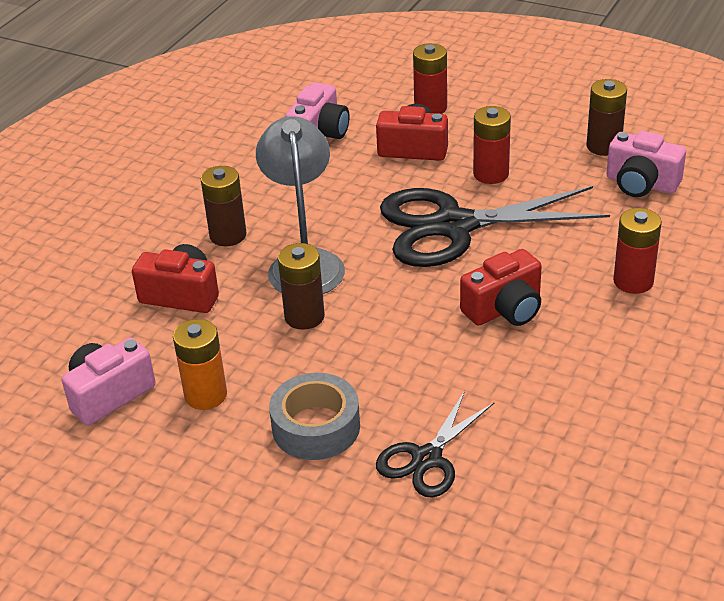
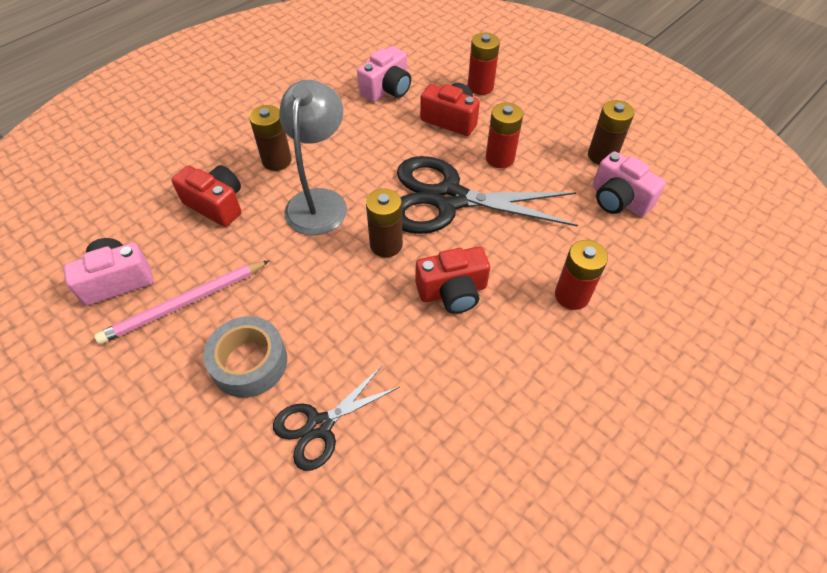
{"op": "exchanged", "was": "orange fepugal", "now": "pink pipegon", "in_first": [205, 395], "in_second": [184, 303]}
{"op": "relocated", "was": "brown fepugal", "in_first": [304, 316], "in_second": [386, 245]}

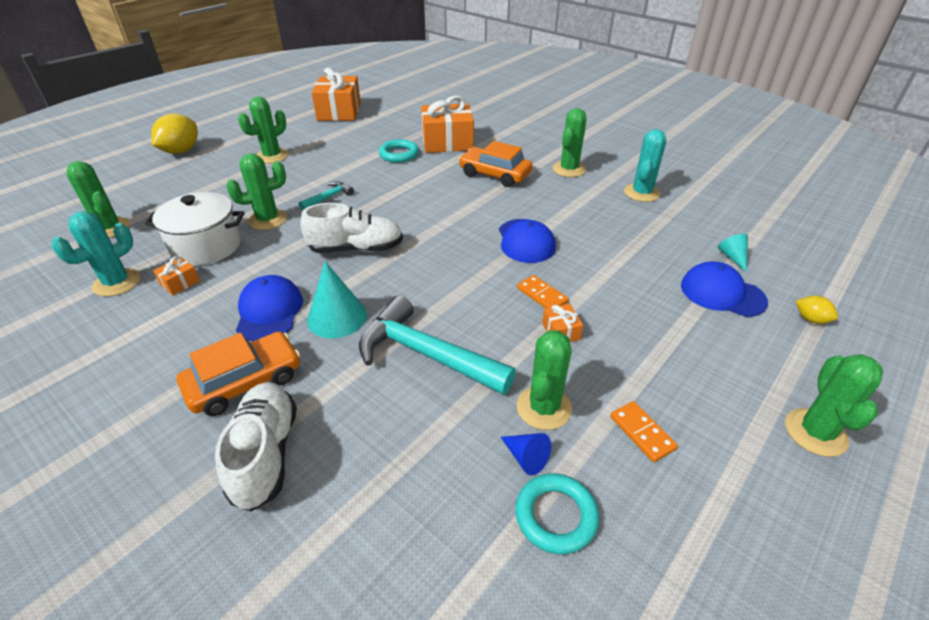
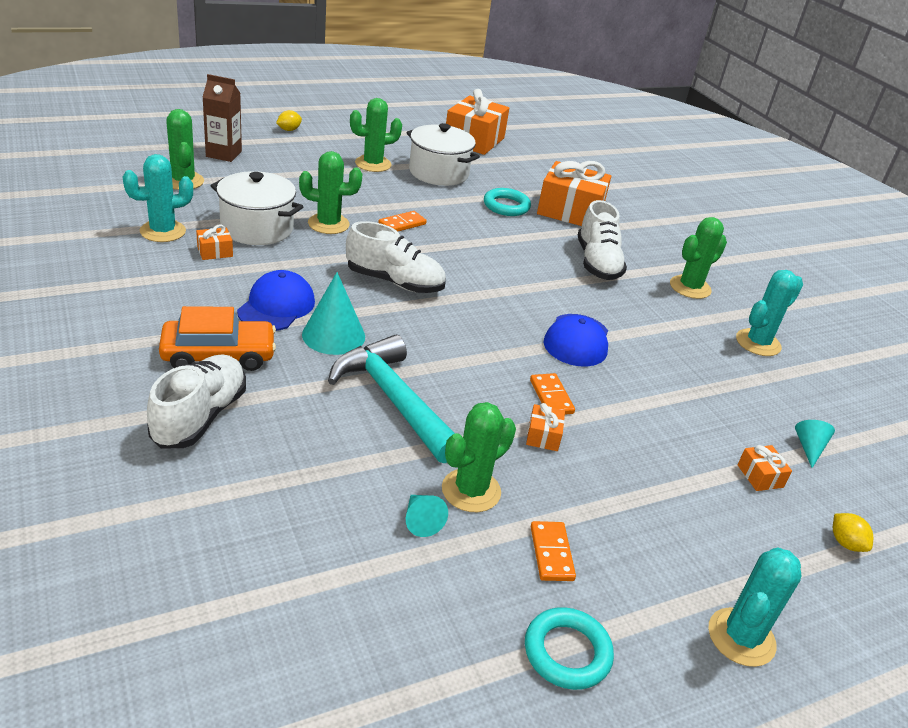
{"op": "size", "was": "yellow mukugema", "in_first": [181, 151], "in_second": [289, 130], "ratio": 0.49}
{"op": "exchanged", "was": "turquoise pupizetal", "now": "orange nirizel", "in_first": [329, 197], "in_second": [402, 224]}
{"op": "exchanged", "was": "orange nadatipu", "now": "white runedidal", "in_first": [495, 174], "in_second": [597, 263]}
{"op": "colour", "was": "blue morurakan", "now": "turquoise morurakan", "in_first": [526, 458], "in_second": [421, 521]}
{"op": "relocated", "was": "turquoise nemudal", "in_first": [555, 516], "in_second": [567, 652]}
{"op": "exchanged", "was": "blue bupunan", "now": "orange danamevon", "in_first": [722, 293], "in_second": [760, 476]}
{"op": "colour", "was": "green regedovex", "now": "turquoise regedovex", "in_first": [815, 432], "in_second": [741, 637]}
{"op": "appeared", "now": "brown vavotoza", "in_second": [224, 154]}
{"op": "appeared", "now": "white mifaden", "in_second": [438, 173]}

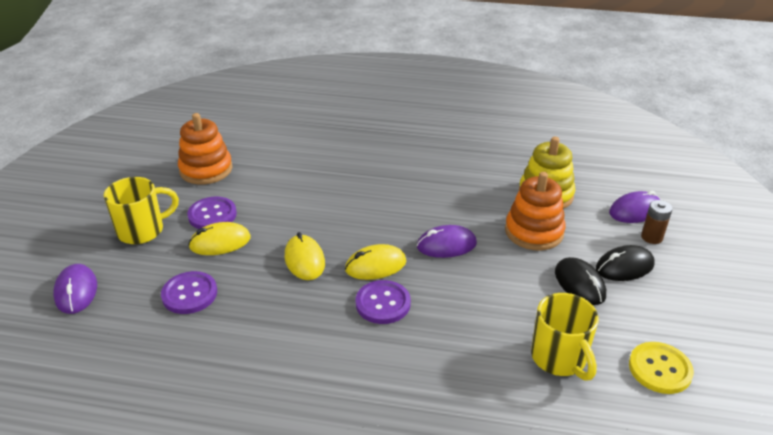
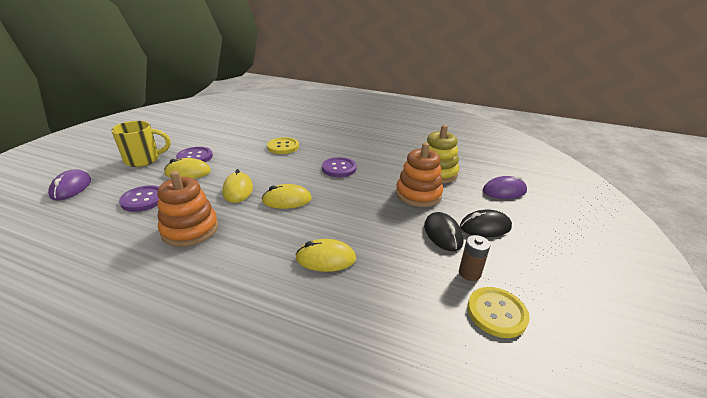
{"op": "relocated", "was": "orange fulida", "in_first": [206, 170], "in_second": [190, 229]}
{"op": "relocated", "was": "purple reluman", "in_first": [383, 303], "in_second": [339, 168]}
{"op": "missing", "was": "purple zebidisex", "in_first": [446, 245]}
{"op": "missing", "was": "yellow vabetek", "in_first": [559, 358]}
{"op": "relocated", "was": "brown fepugal", "in_first": [651, 237], "in_second": [469, 273]}
{"op": "appeared", "now": "yellow reluman", "in_second": [283, 147]}
{"op": "appeared", "now": "yellow zebidisex", "in_second": [326, 259]}

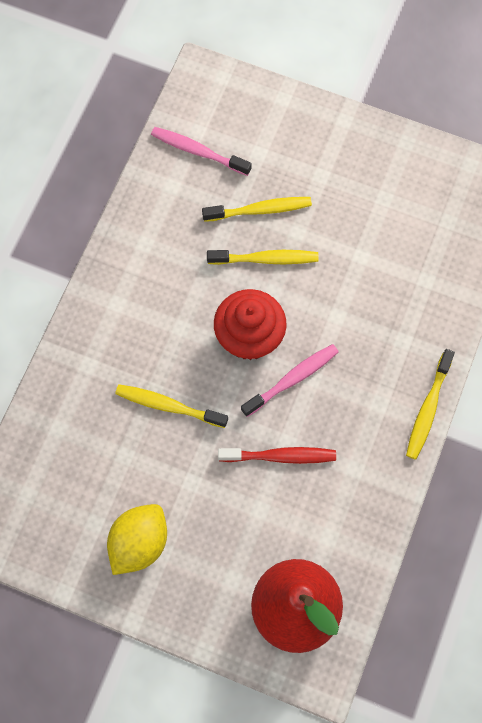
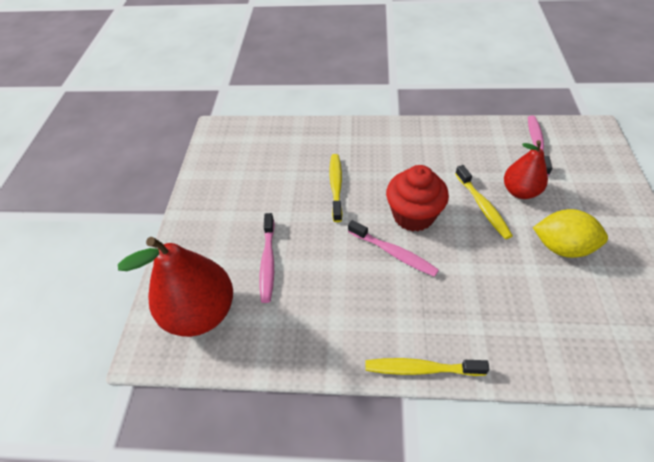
{"op": "relocated", "was": "yellow mukugema", "in_first": [139, 542], "in_second": [561, 247]}
{"op": "exchanged", "was": "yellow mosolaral", "now": "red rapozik", "in_first": [260, 210], "in_second": [520, 191]}
{"op": "missing", "was": "red mosolaral", "in_first": [280, 456]}
{"op": "appeared", "now": "pink mosolaral", "in_second": [268, 262]}

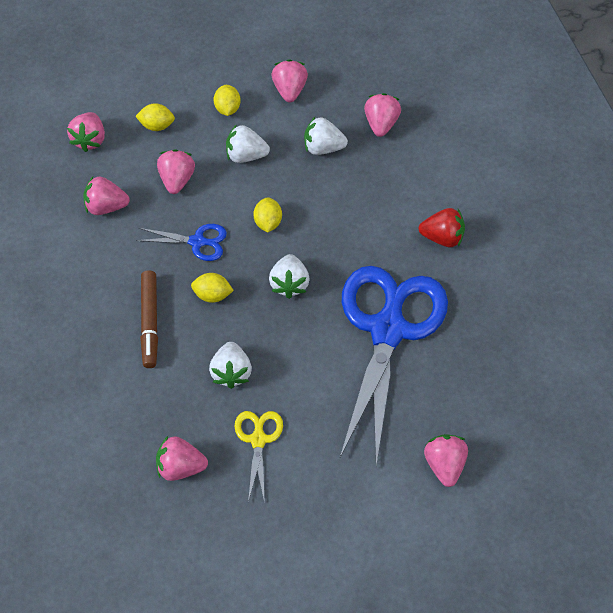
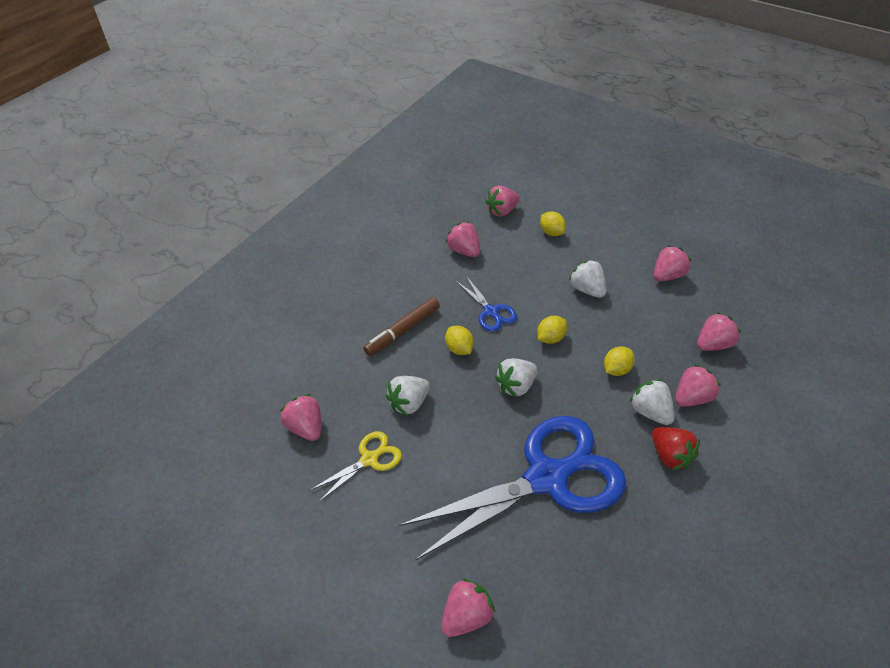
{"op": "relocated", "was": "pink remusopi", "in_first": [177, 180], "in_second": [691, 398]}
{"op": "relocated", "was": "yellow mukugema", "in_first": [227, 109], "in_second": [616, 369]}
{"op": "relocated", "was": "white remusopi", "in_first": [323, 148], "in_second": [650, 412]}

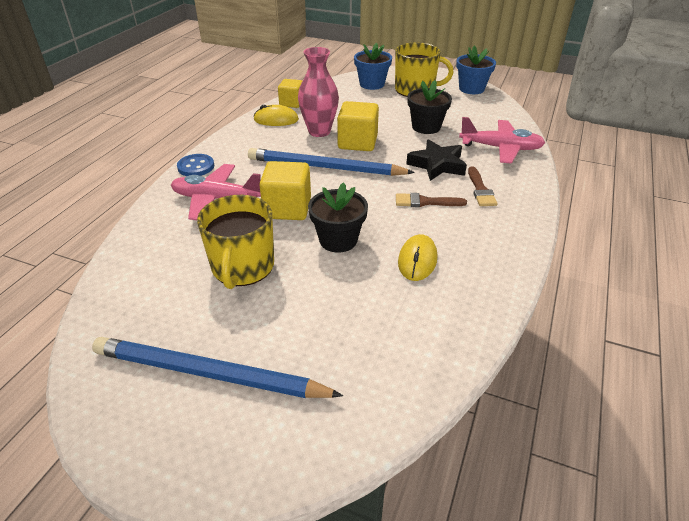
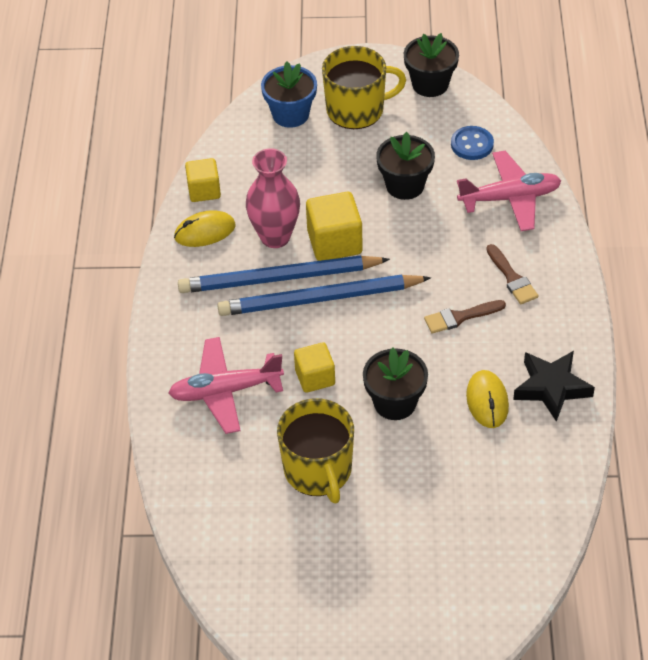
{"op": "relocated", "was": "blue pipegon", "in_first": [209, 374], "in_second": [279, 278]}
{"op": "relocated", "was": "blue reluman", "in_first": [196, 167], "in_second": [472, 144]}
{"op": "size", "was": "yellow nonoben", "in_first": [287, 208], "in_second": [315, 377], "ratio": 0.66}
{"op": "relocated", "was": "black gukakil", "in_first": [437, 165], "in_second": [551, 388]}
{"op": "colour", "was": "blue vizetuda", "now": "black vizetuda", "in_first": [471, 89], "in_second": [430, 84]}

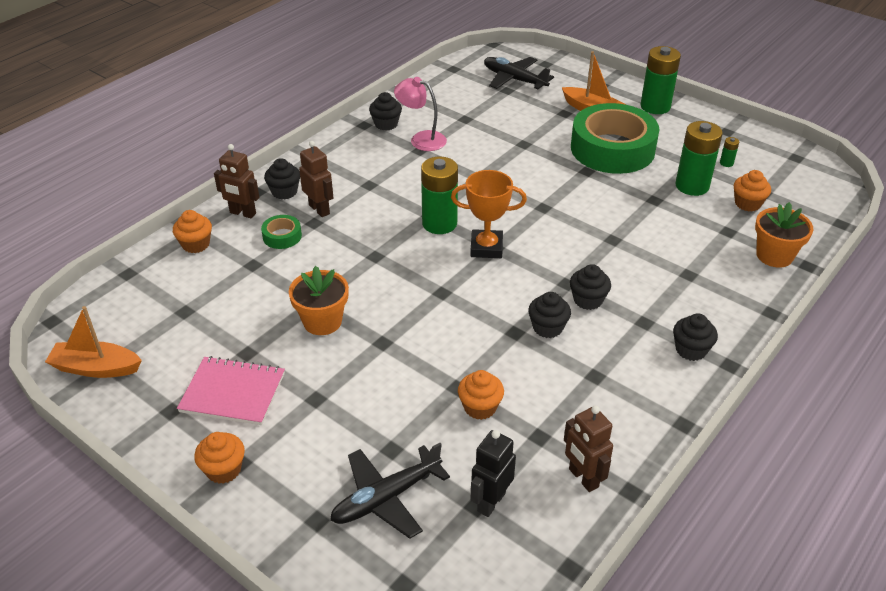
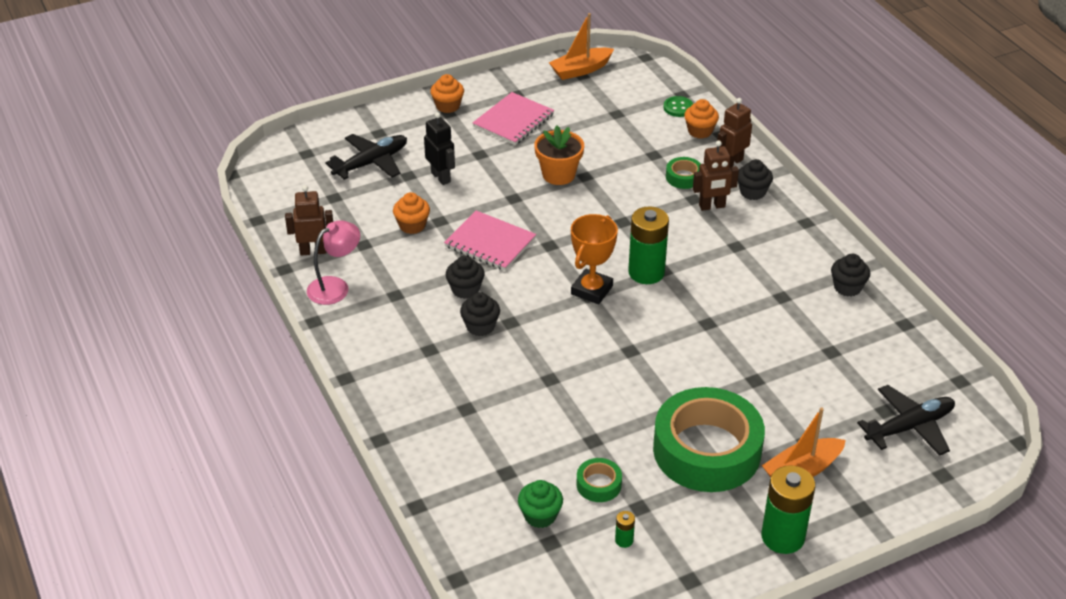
{"op": "spun", "was": "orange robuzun", "in_first": [96, 368], "in_second": [581, 70], "clockwise": -150}
{"op": "spun", "was": "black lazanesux", "in_first": [386, 498], "in_second": [371, 163], "clockwise": 60}
{"op": "relocated", "was": "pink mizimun", "in_first": [421, 139], "in_second": [335, 287]}
{"op": "relocated", "was": "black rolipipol", "in_first": [491, 502], "in_second": [441, 177]}
{"op": "missing", "was": "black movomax", "in_first": [691, 350]}
{"op": "exchanged", "was": "green fepugal", "now": "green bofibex", "in_first": [692, 186], "in_second": [598, 484]}
{"op": "colour", "was": "orange movomax", "now": "green movomax", "in_first": [747, 203], "in_second": [540, 515]}
{"op": "missing", "was": "orange vizetuda", "in_first": [774, 255]}
{"op": "appeared", "now": "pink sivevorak", "in_second": [490, 243]}
{"op": "appeared", "now": "green reluman", "in_second": [678, 108]}

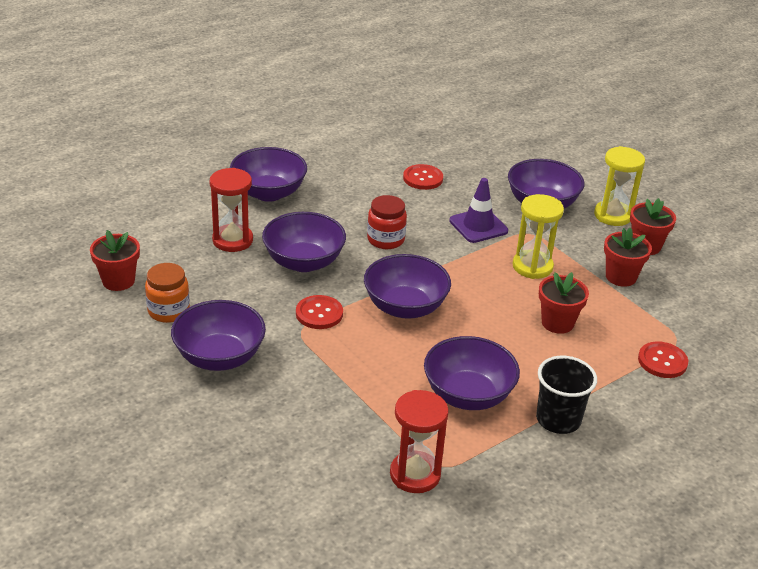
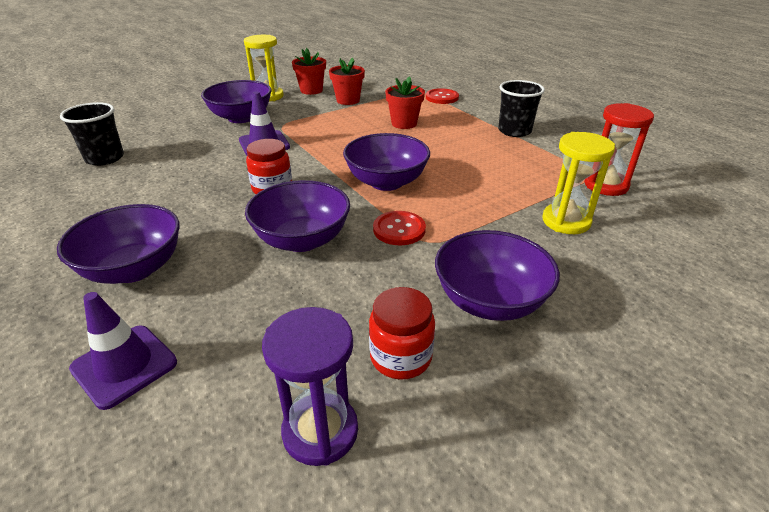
{"op": "exchanged", "was": "red vizetuda", "now": "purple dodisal", "in_first": [118, 281], "in_second": [320, 431]}
{"op": "colour", "was": "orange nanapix", "now": "red nanapix", "in_first": [168, 311], "in_second": [401, 357]}
{"op": "missing", "was": "red dodisal", "in_first": [232, 240]}
{"op": "missing", "was": "red reluman", "in_first": [423, 178]}
{"op": "missing", "was": "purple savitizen", "in_first": [468, 395]}
{"op": "relocated", "was": "yellow dodisal", "in_first": [532, 266], "in_second": [566, 221]}
{"op": "appeared", "now": "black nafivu", "in_second": [105, 158]}
{"op": "appeared", "now": "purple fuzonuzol", "in_second": [124, 365]}

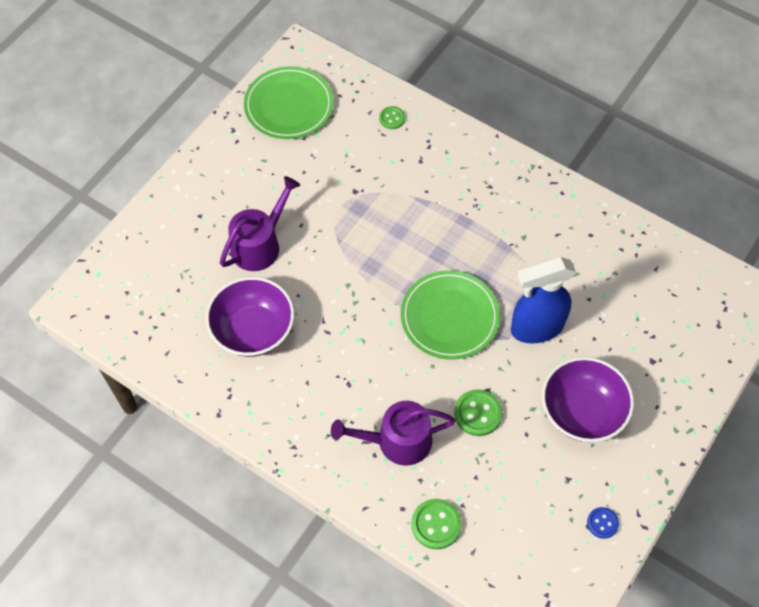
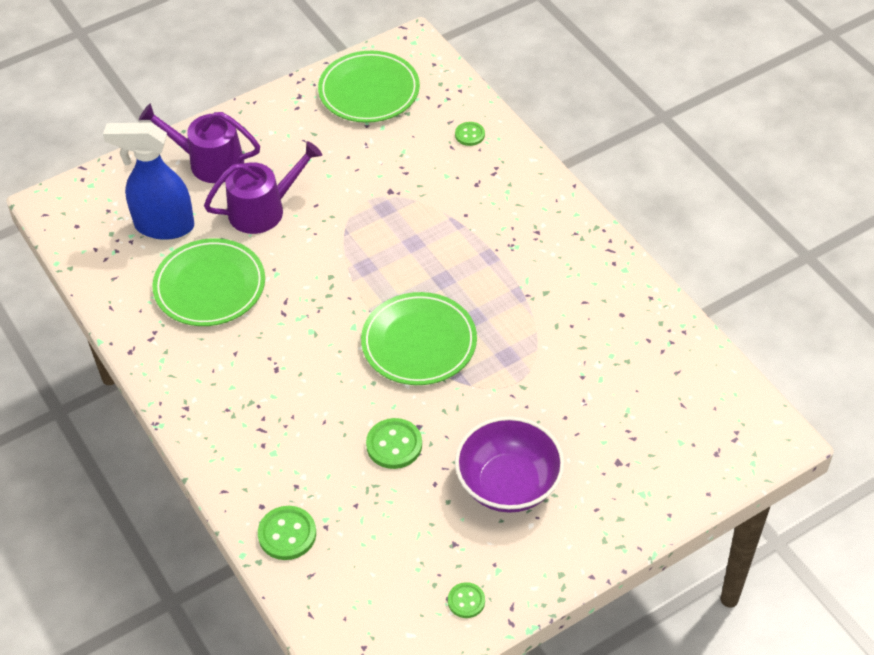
{"op": "exchanged", "was": "purple savitizen", "now": "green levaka", "in_first": [253, 330], "in_second": [210, 286]}
{"op": "relocated", "was": "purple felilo", "in_first": [397, 441], "in_second": [209, 162]}
{"op": "relocated", "was": "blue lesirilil", "in_first": [536, 328], "in_second": [163, 226]}
{"op": "colour", "was": "blue reluman", "now": "green reluman", "in_first": [602, 523], "in_second": [466, 601]}

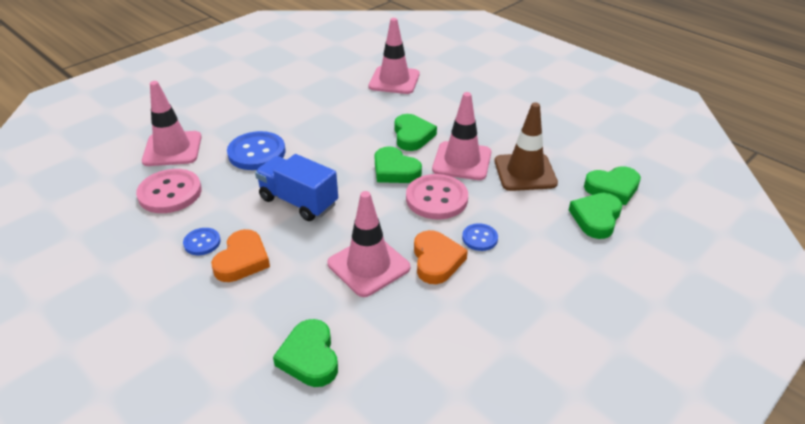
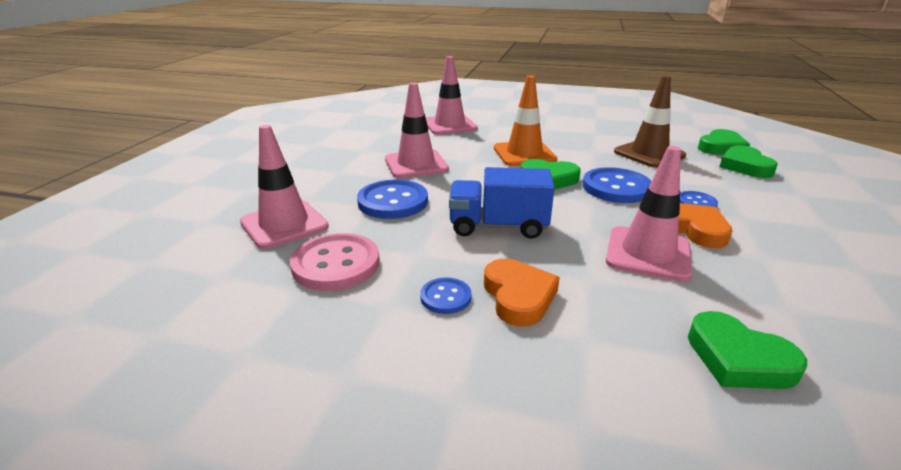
{"op": "exchanged", "was": "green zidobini", "now": "orange fuzonuzol", "in_first": [412, 136], "in_second": [524, 154]}
{"op": "colour", "was": "pink reluman", "now": "blue reluman", "in_first": [436, 199], "in_second": [616, 188]}
{"op": "relocated", "was": "pink fuzonuzol", "in_first": [462, 161], "in_second": [416, 164]}

